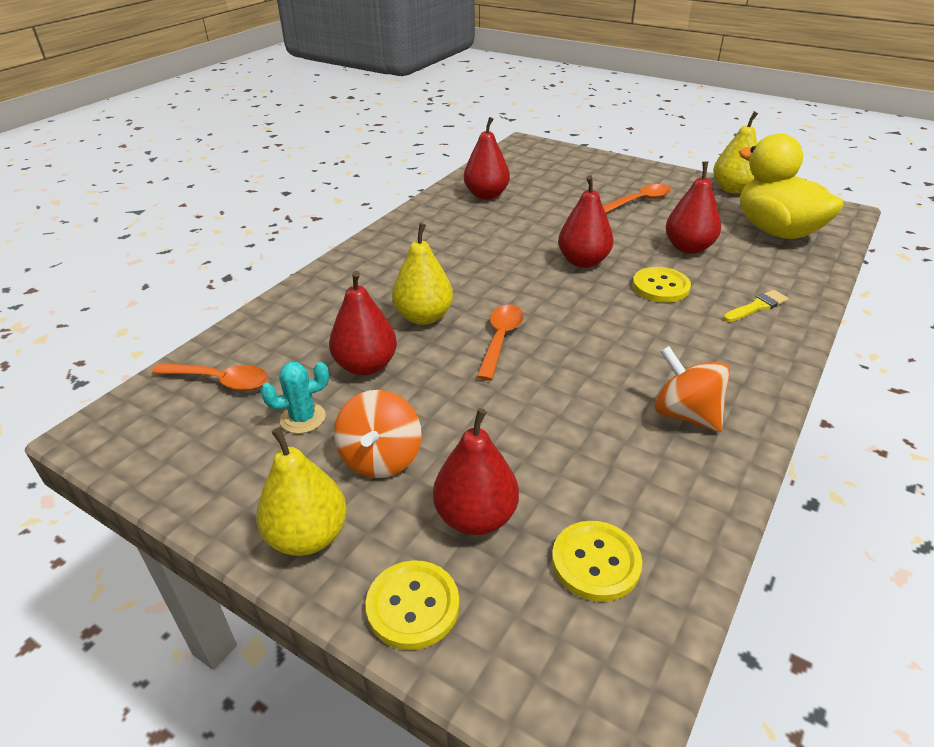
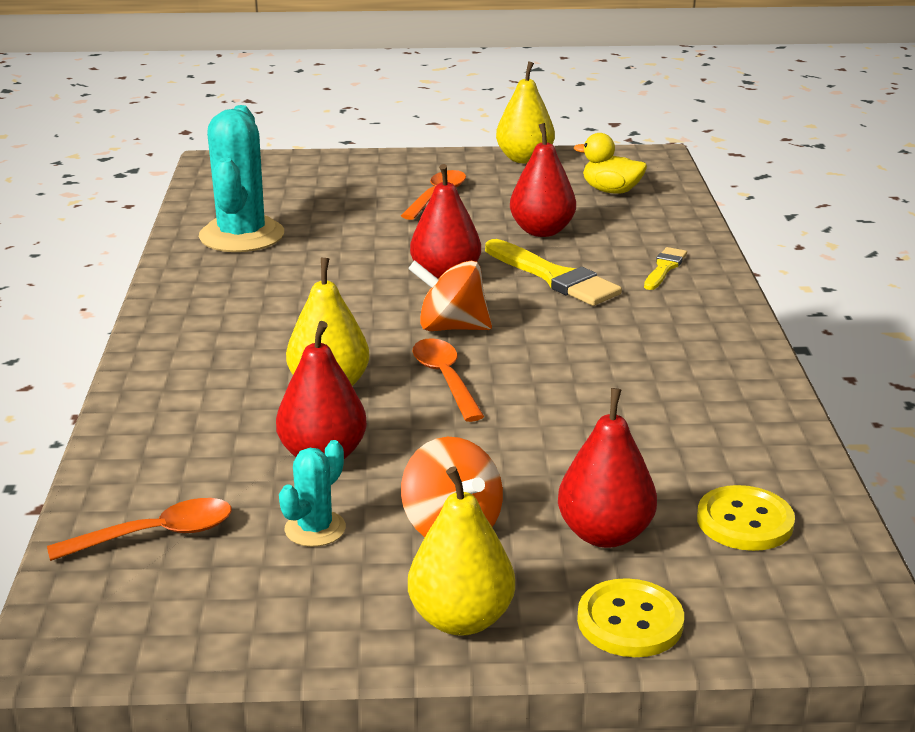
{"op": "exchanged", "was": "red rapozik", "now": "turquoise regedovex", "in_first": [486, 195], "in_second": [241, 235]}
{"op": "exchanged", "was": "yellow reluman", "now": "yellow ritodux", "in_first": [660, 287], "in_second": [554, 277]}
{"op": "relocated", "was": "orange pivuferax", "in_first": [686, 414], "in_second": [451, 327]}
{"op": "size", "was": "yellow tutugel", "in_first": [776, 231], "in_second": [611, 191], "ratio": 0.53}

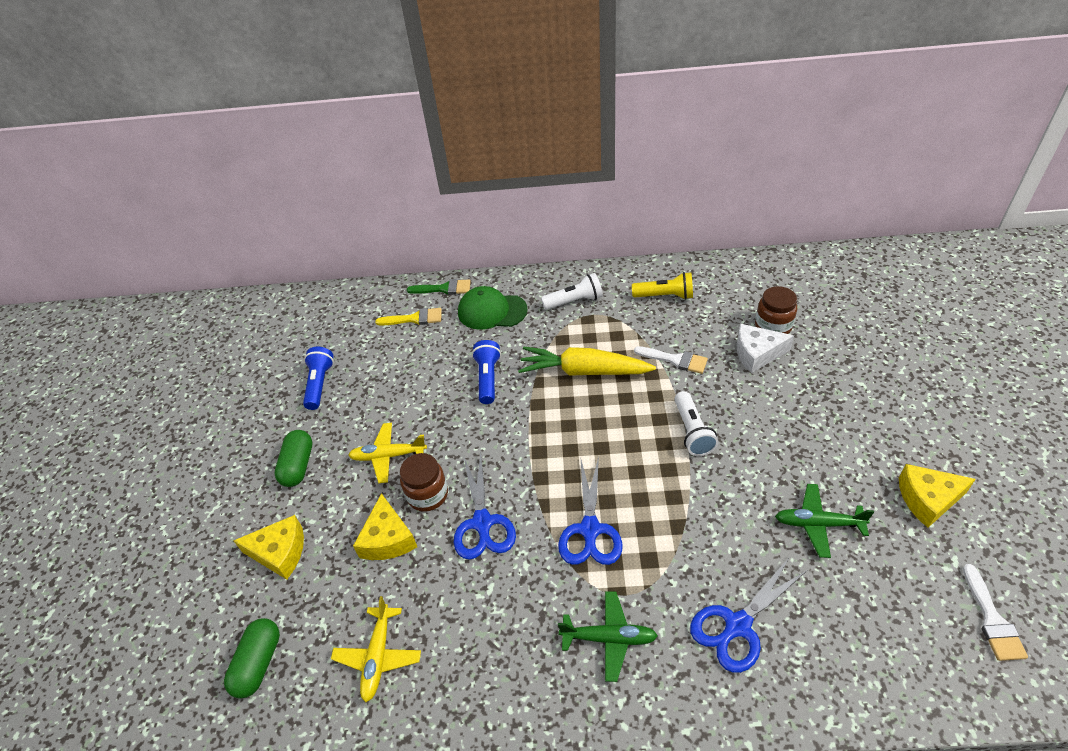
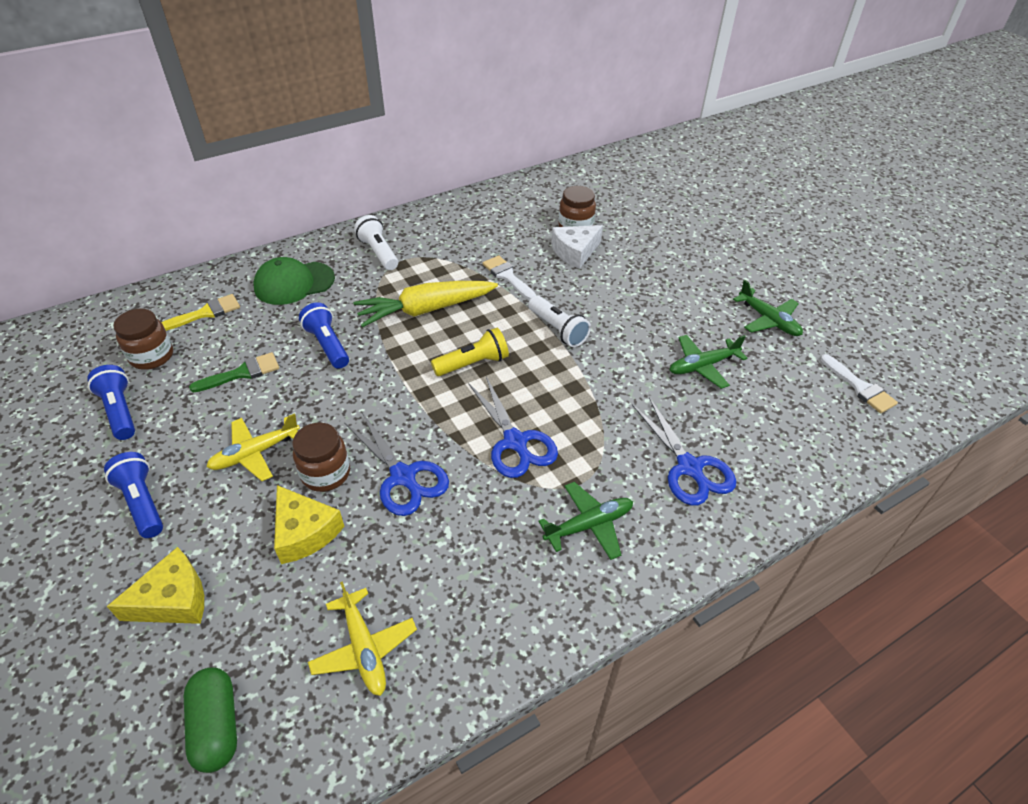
{"op": "exchanged", "was": "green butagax", "now": "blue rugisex", "in_first": [298, 466], "in_second": [142, 502]}
{"op": "relocated", "was": "green ritodux", "in_first": [444, 288], "in_second": [242, 373]}
{"op": "spun", "was": "white rugisex", "in_first": [574, 301], "in_second": [379, 252], "clockwise": -75}
{"op": "relocated", "was": "yellow rugisex", "in_first": [665, 296], "in_second": [473, 364]}
{"op": "spun", "was": "white ritodux", "in_first": [675, 360], "in_second": [507, 276], "clockwise": -120}
{"op": "spun", "was": "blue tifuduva", "in_first": [737, 625], "in_second": [689, 467], "clockwise": -45}
{"op": "exchanged", "was": "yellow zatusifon", "now": "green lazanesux", "in_first": [927, 499], "in_second": [768, 320]}
{"op": "appeared", "now": "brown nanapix", "in_second": [152, 356]}

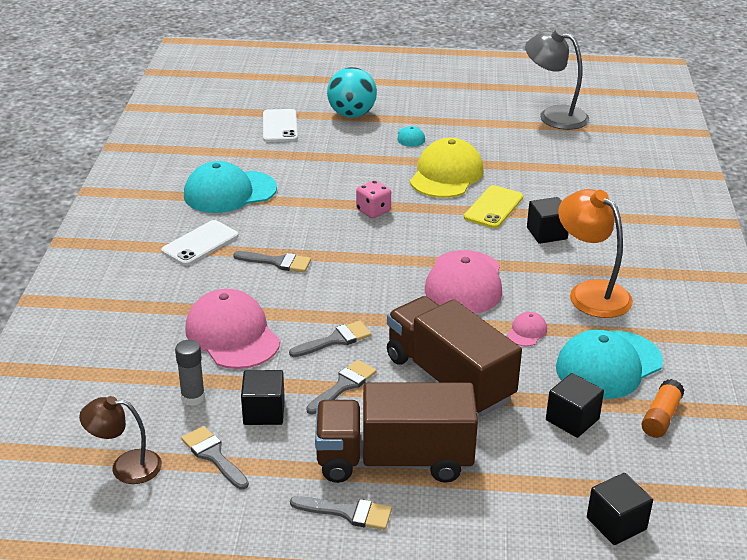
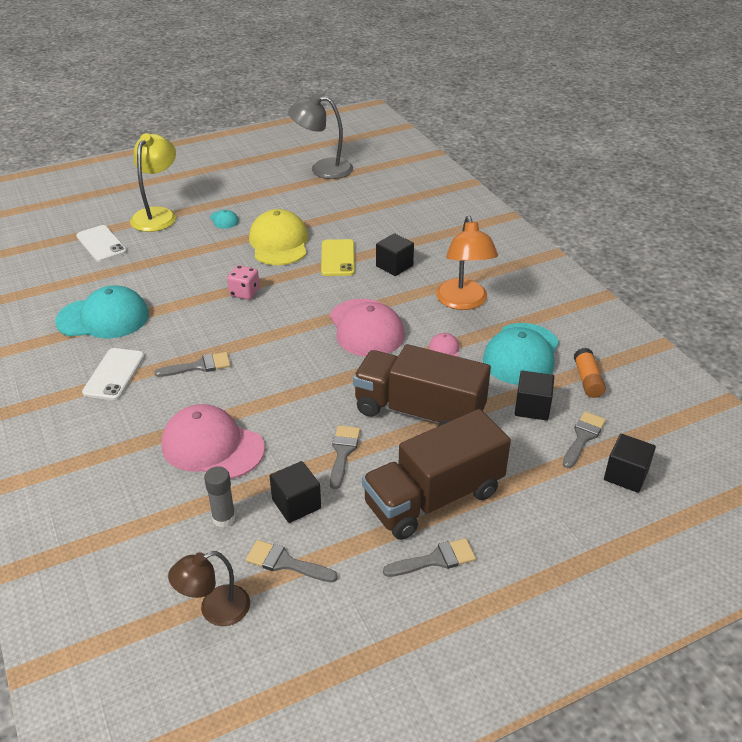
{"op": "spun", "was": "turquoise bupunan", "in_first": [229, 192], "in_second": [103, 318], "clockwise": -135}
{"op": "relocated", "was": "grey ritodux", "in_first": [335, 340], "in_second": [583, 437]}
{"op": "exchanged", "was": "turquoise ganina", "now": "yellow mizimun", "in_first": [352, 114], "in_second": [158, 215]}
{"op": "spun", "was": "orange mizimun", "in_first": [590, 292], "in_second": [463, 302], "clockwise": -120}

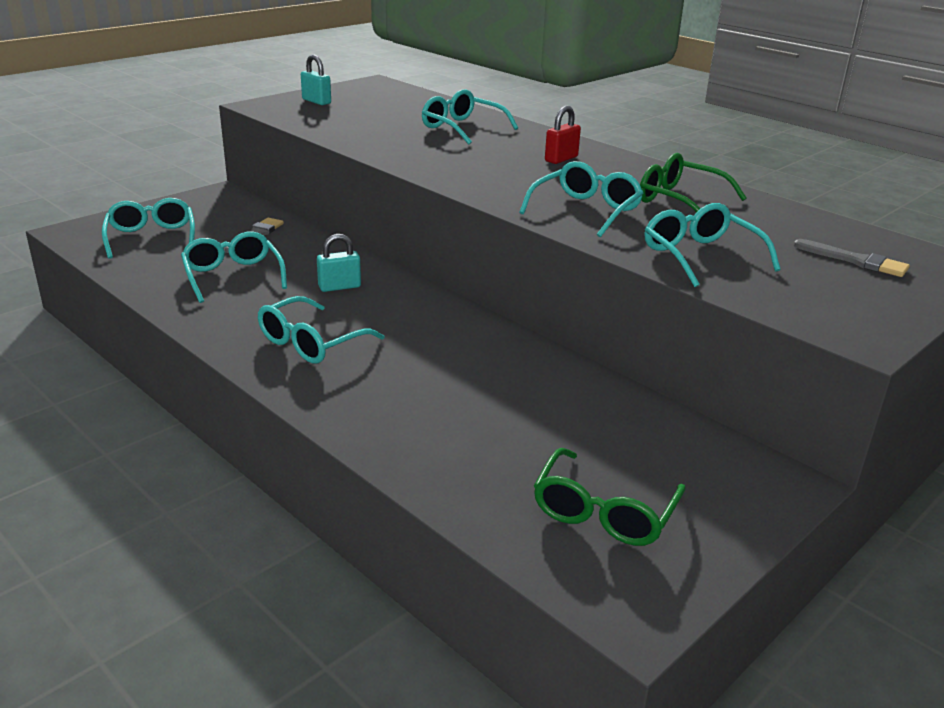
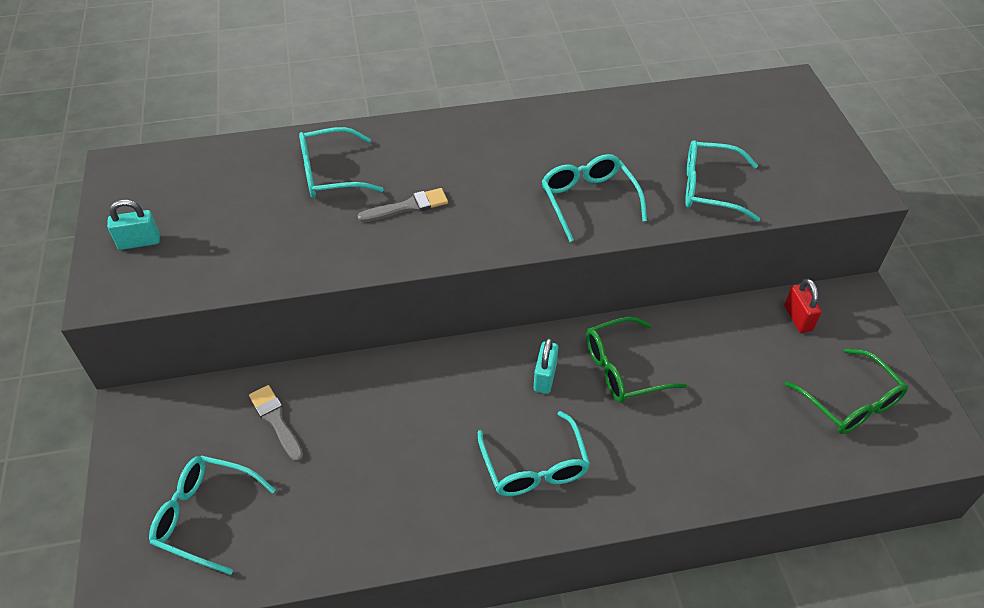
{"op": "missing", "was": "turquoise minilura", "in_first": [233, 276]}
{"op": "relocated", "was": "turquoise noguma", "in_first": [339, 287], "in_second": [545, 377]}
{"op": "relocated", "was": "red noguma", "in_first": [561, 159], "in_second": [798, 318]}
{"op": "relocated", "was": "green minilura", "in_first": [680, 201], "in_second": [624, 369]}
{"op": "relocated", "was": "grey ritodux", "in_first": [855, 261], "in_second": [408, 206]}

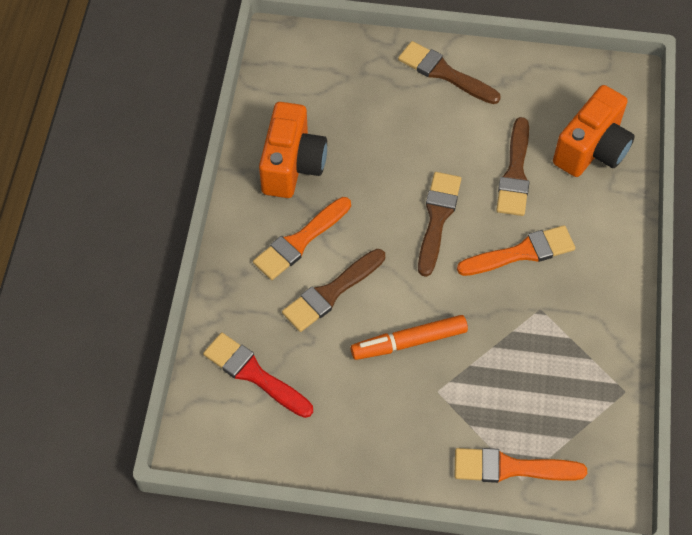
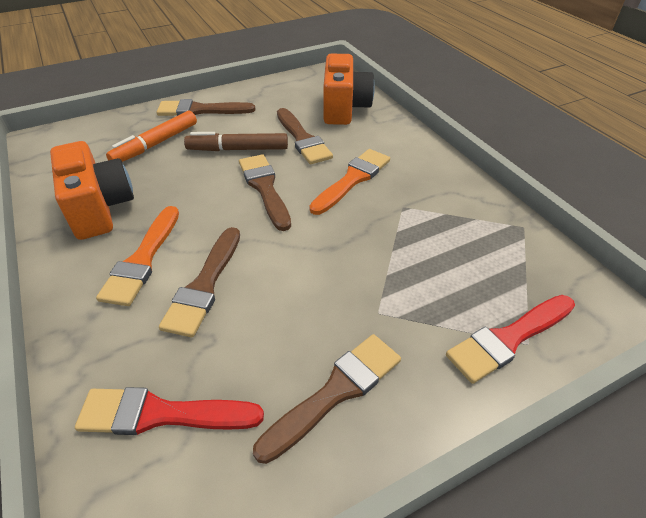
{"op": "relocated", "was": "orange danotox", "in_first": [409, 342], "in_second": [156, 144]}
{"op": "colour", "was": "orange ritodux", "now": "red ritodux", "in_first": [511, 468], "in_second": [508, 339]}
{"op": "appeared", "now": "brown danotox", "in_second": [238, 149]}
{"op": "appeared", "now": "brown ritodux", "in_second": [336, 392]}

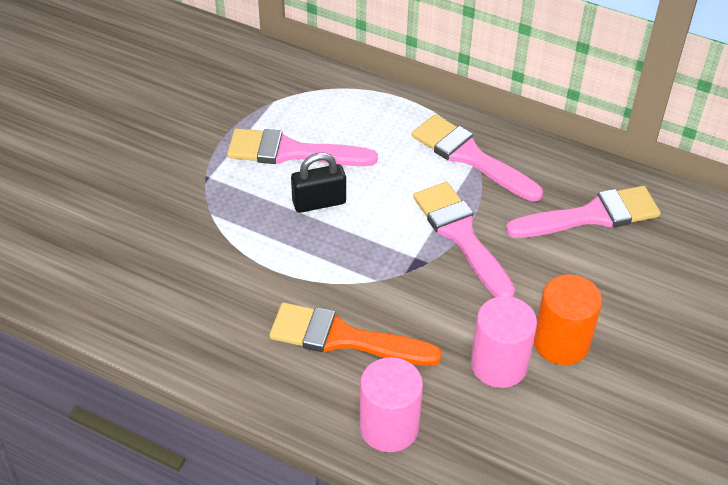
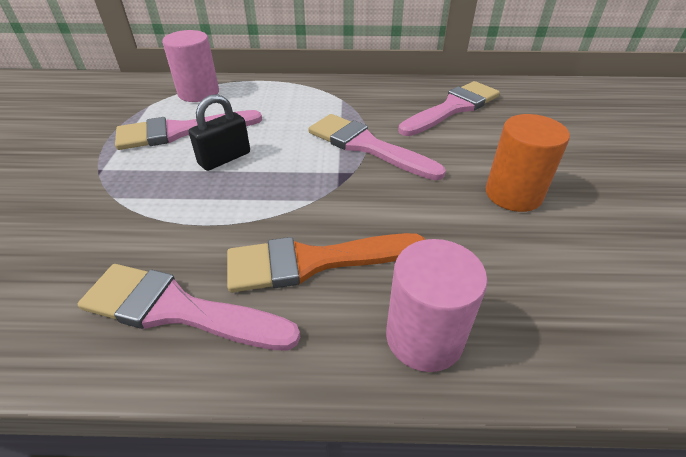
{"op": "relocated", "was": "pink ritodux", "in_first": [470, 157], "in_second": [178, 310]}
{"op": "relocated", "was": "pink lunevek", "in_first": [499, 365], "in_second": [198, 93]}

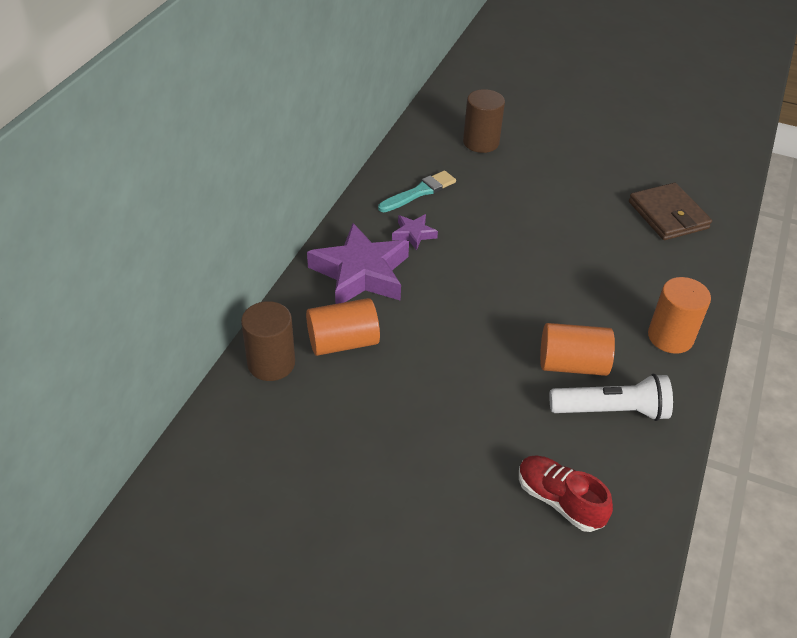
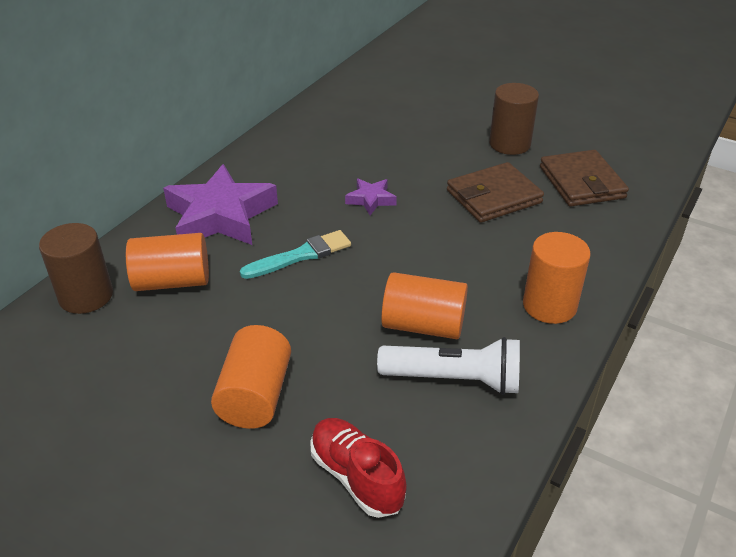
{"op": "relocated", "was": "turquoise ritodux", "in_first": [419, 192], "in_second": [301, 255]}
{"op": "relocated", "was": "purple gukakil", "in_first": [413, 234], "in_second": [371, 199]}
{"op": "relocated", "was": "brown lunevek", "in_first": [481, 142], "in_second": [509, 144]}
{"op": "appeared", "now": "orange lunevek", "in_second": [255, 396]}
{"op": "appeared", "now": "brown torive", "in_second": [493, 197]}

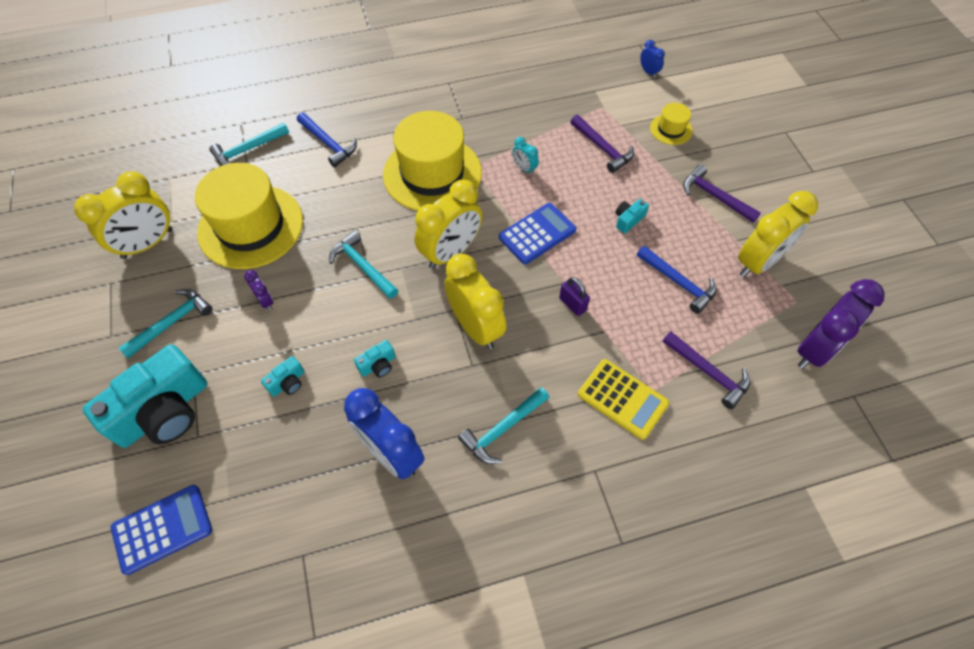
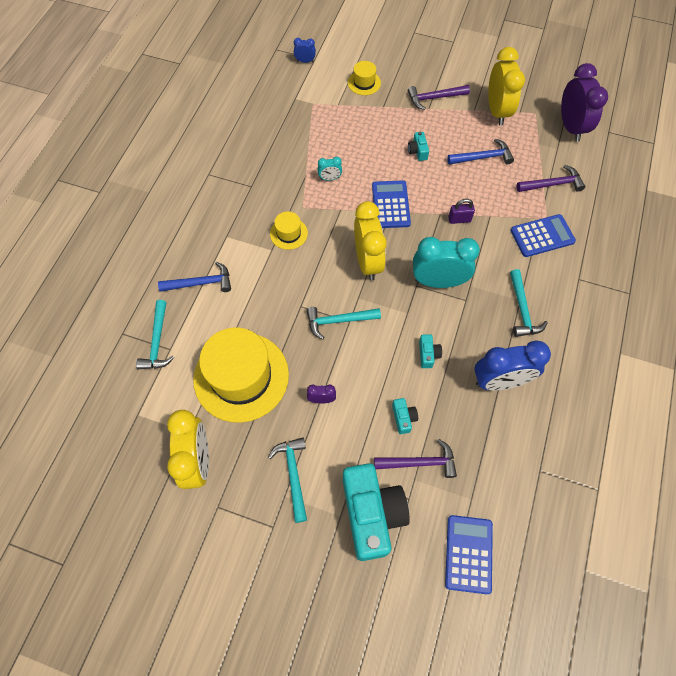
{"op": "size", "was": "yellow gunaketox", "in_first": [432, 173], "in_second": [288, 233], "ratio": 0.45}
{"op": "colour", "was": "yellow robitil", "now": "turquoise robitil", "in_first": [475, 327], "in_second": [438, 281]}
{"op": "relocated", "was": "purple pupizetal", "in_first": [602, 148], "in_second": [419, 462]}
{"op": "colour", "was": "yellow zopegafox", "now": "blue zopegafox", "in_first": [622, 399], "in_second": [542, 236]}

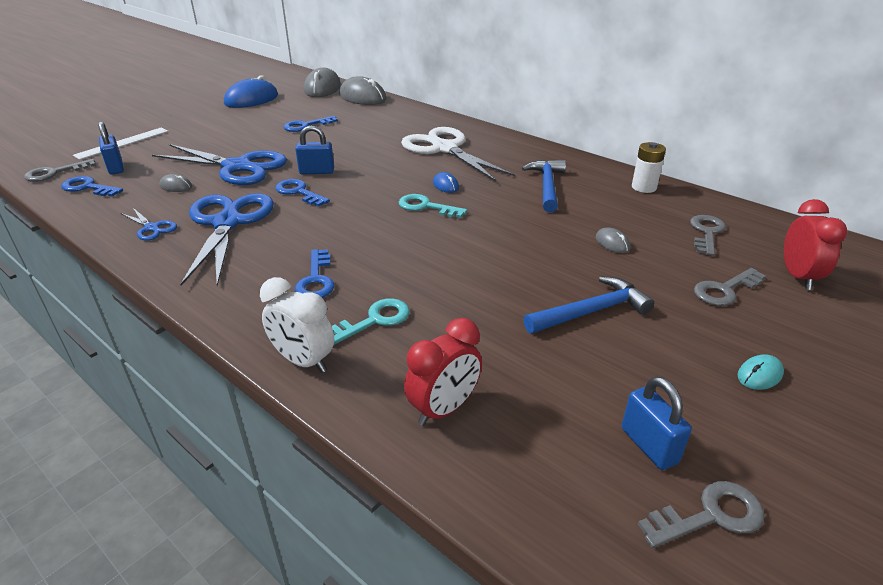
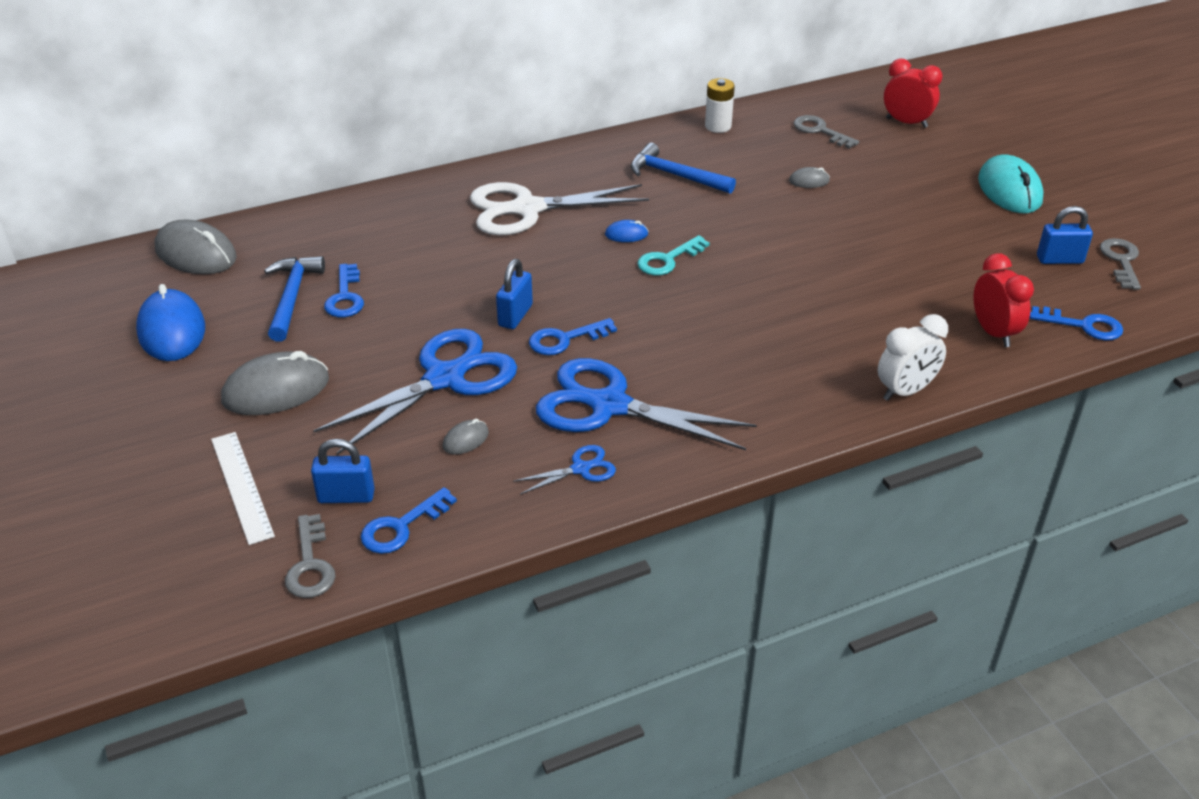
{"op": "relocated", "was": "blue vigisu", "in_first": [316, 279], "in_second": [1083, 325]}
{"op": "missing", "was": "turquoise vigisu", "in_first": [374, 320]}
{"op": "relocated", "was": "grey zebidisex", "in_first": [362, 97], "in_second": [276, 390]}
{"op": "relocated", "was": "blue pupizetal", "in_first": [591, 311], "in_second": [292, 297]}
{"op": "missing", "was": "grey vigisu", "in_first": [725, 290]}
{"op": "size", "was": "turquoise zebidisex", "in_first": [759, 375], "in_second": [1009, 190], "ratio": 2.15}

